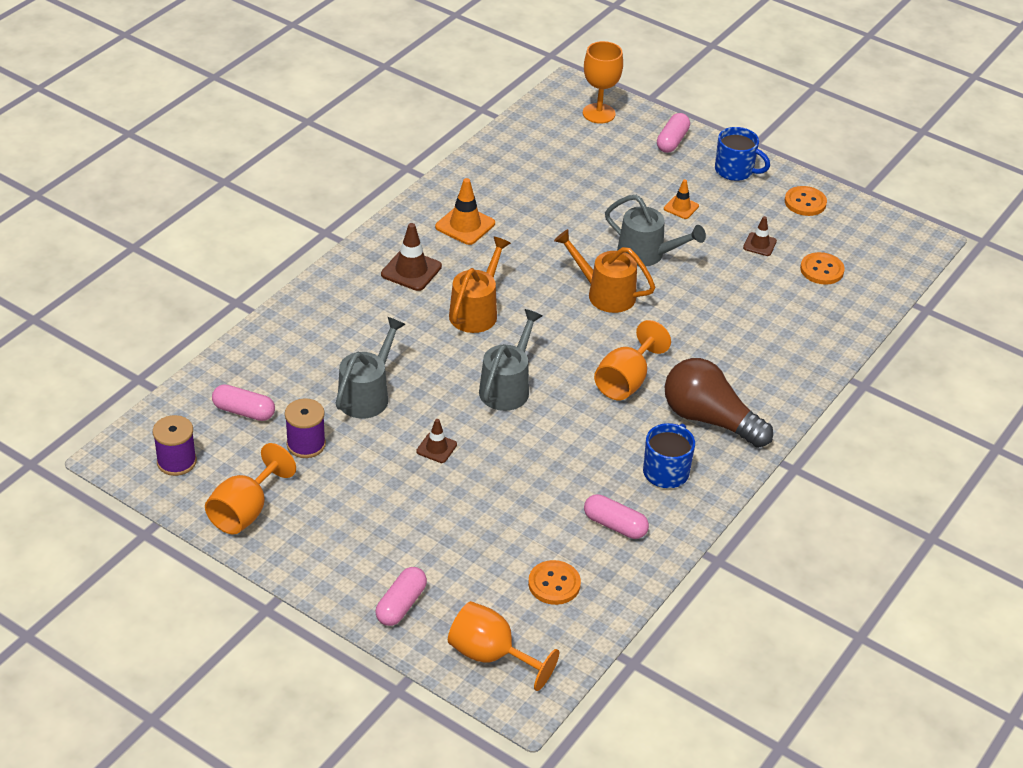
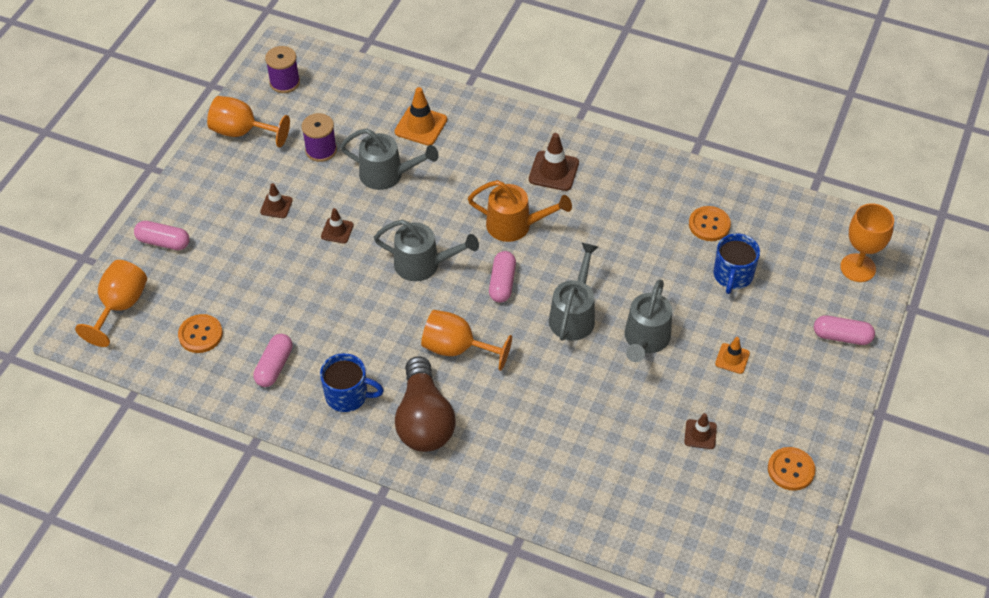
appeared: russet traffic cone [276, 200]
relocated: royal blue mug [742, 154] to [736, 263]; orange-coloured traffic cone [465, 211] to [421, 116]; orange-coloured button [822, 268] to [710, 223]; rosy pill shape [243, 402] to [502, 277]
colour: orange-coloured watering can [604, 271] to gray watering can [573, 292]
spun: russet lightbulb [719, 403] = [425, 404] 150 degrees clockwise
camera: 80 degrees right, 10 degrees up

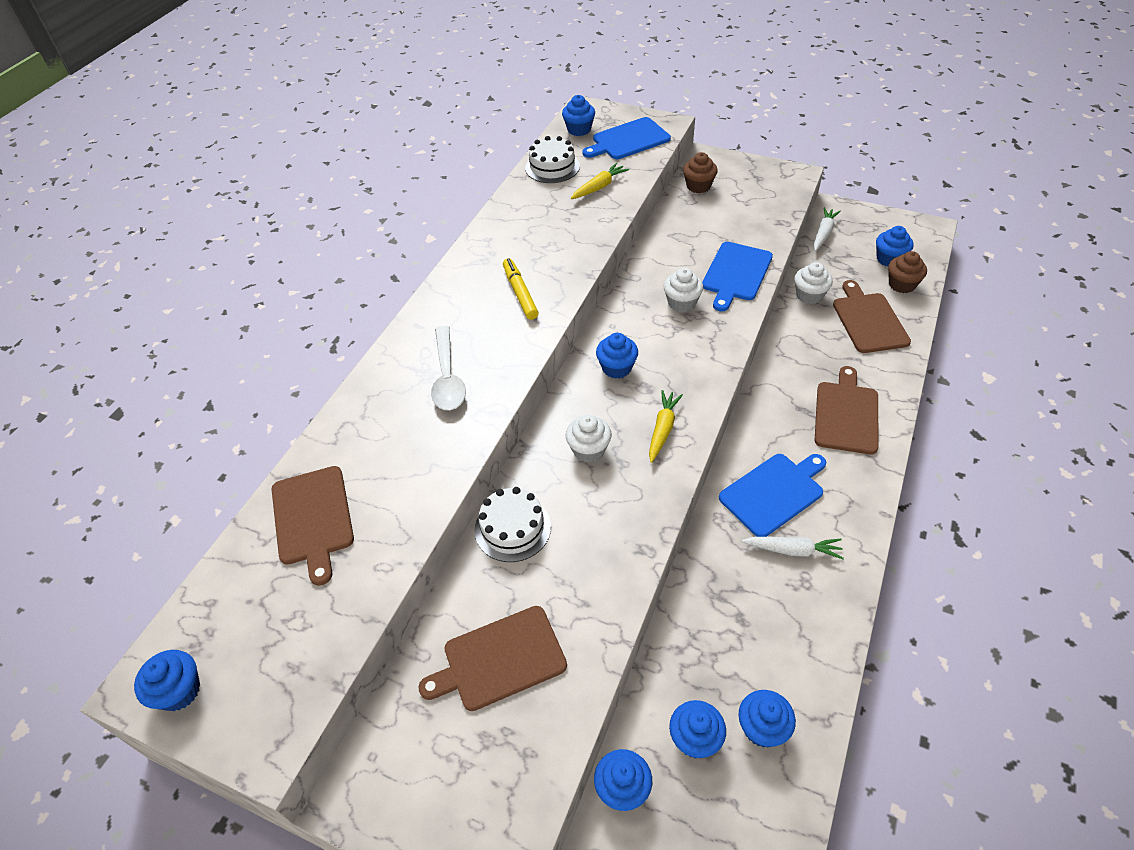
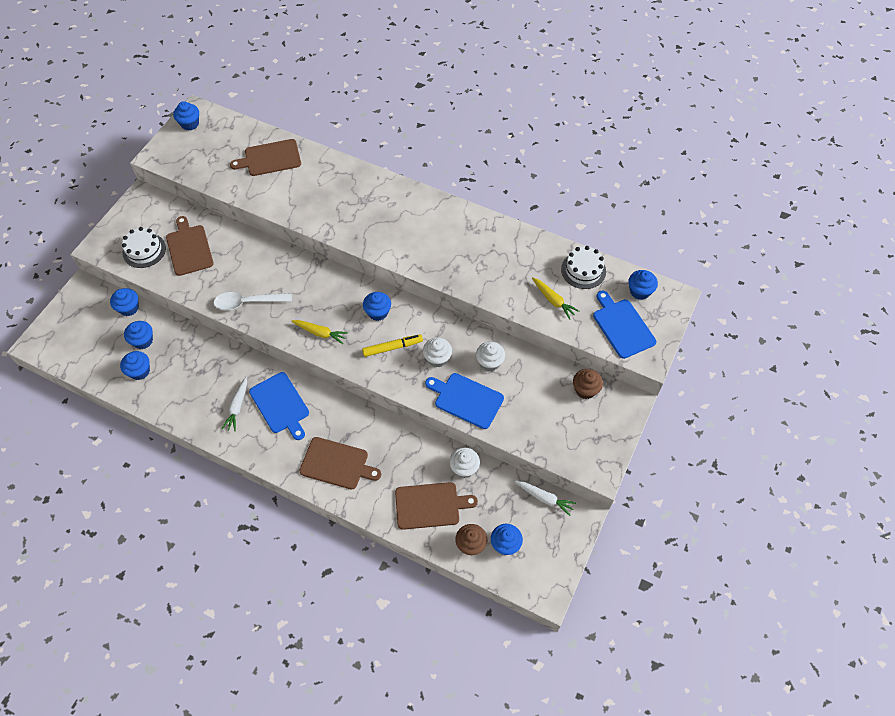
relocated: yellow marker [521, 289] to [392, 345]; pure white teaspoon [448, 368] to [252, 301]; pure white fairy cake [588, 439] to [490, 356]; pure white gateau [512, 524] to [144, 247]
camera: 90 degrees right, 10 degrees up

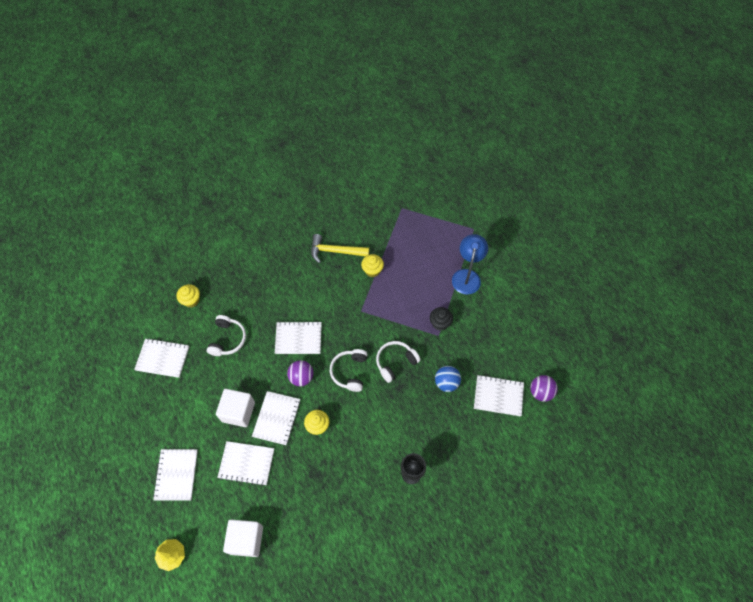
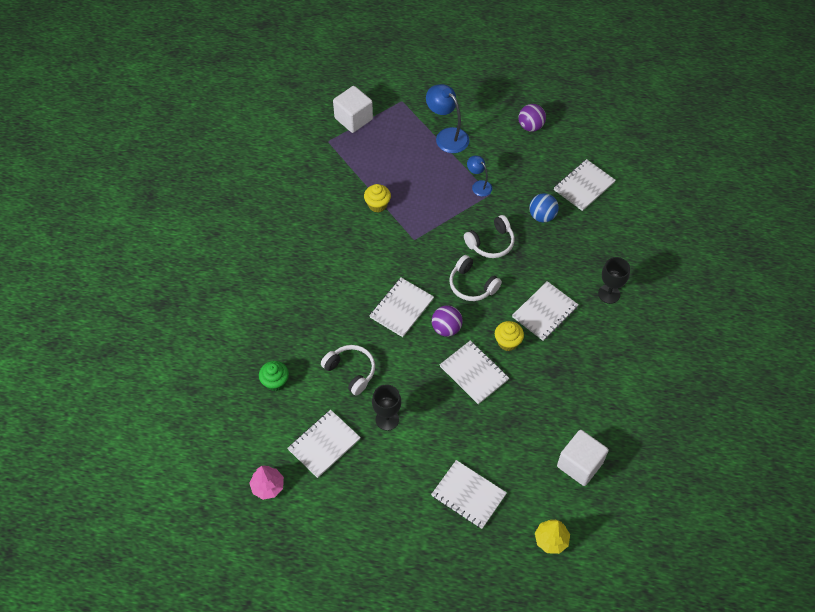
missing: yellow carpenter's hammer [340, 248]
appeared: jet-black goblet [386, 407]; rosy tree [266, 482]
relocated: purple ball [544, 388] to [532, 118]; pure white block [235, 408] to [353, 109]; pure white notepad [245, 463] to [545, 311]
exchanged: jet-black fairy cake [441, 318] to royal blue reading lamp [479, 176]
colour: yellow fairy cake [188, 296] to green fairy cake [274, 376]
spun: pure white headphones [398, 362] = [489, 236] 120 degrees counterclockwise
camera: 55 degrees left, 5 degrees down

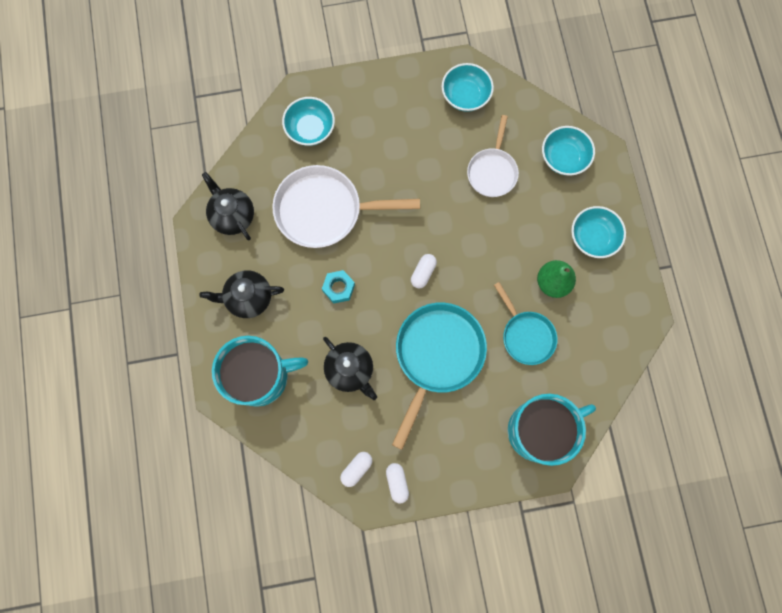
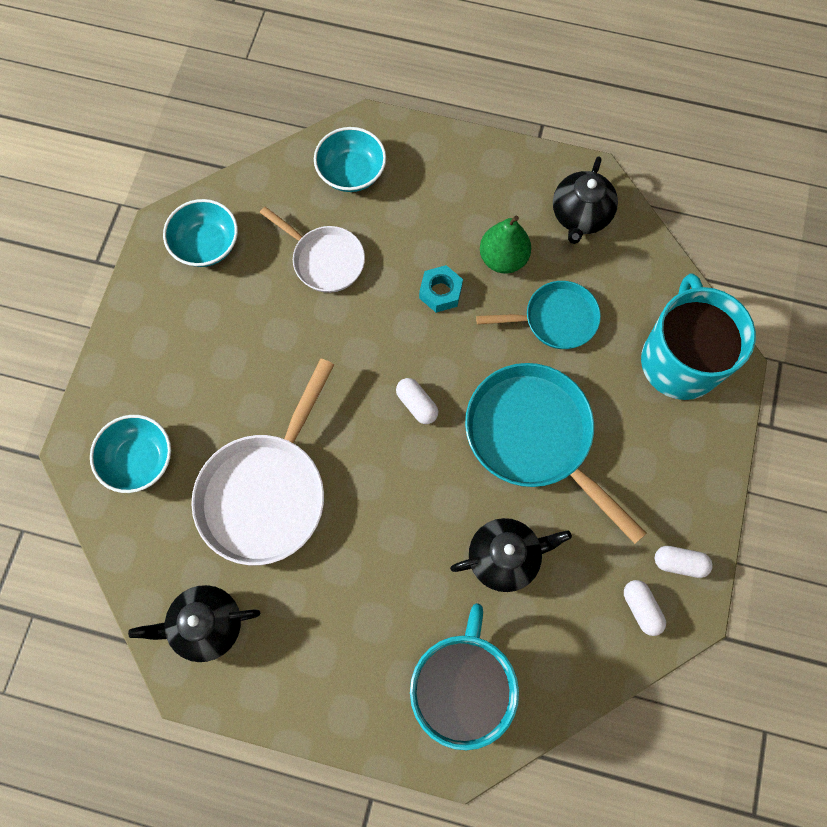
missing: teal bowl [598, 232]
relocated: jet-black china teapot [241, 294] to [585, 200]; teal nut [338, 287] to [441, 289]
camera: 65 degrees left, 5 degrees down

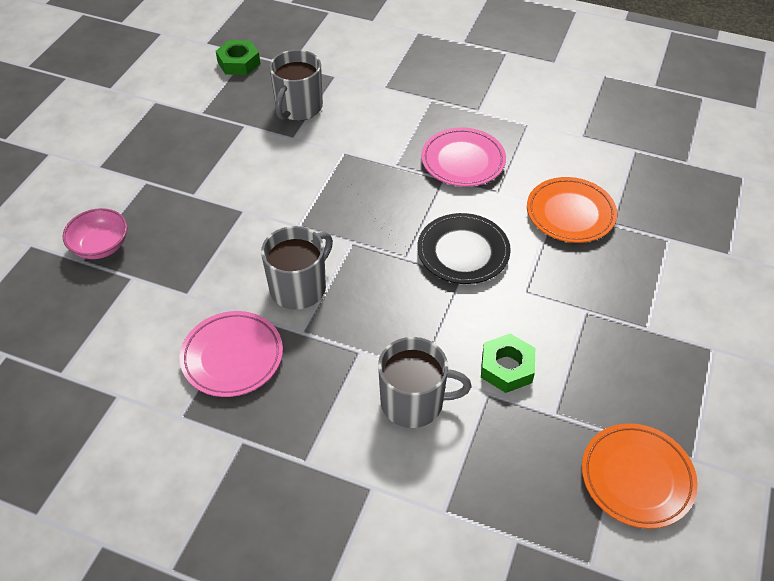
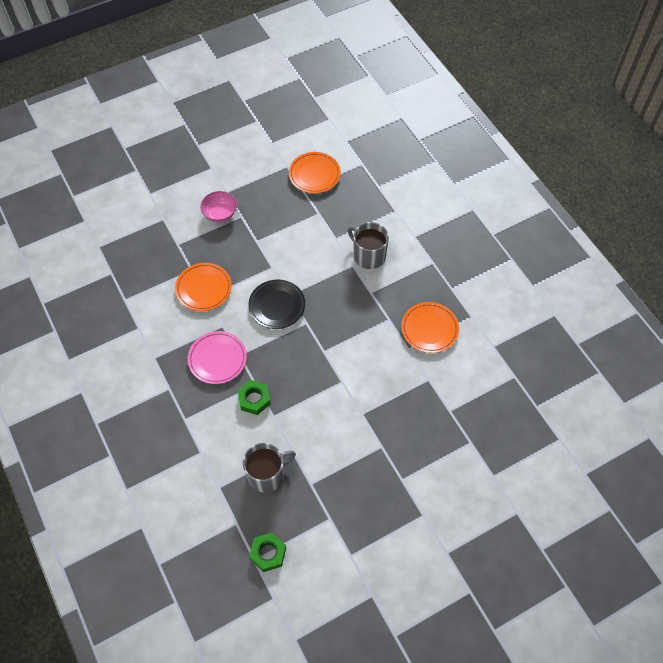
missing: gray mug [297, 268]
relocated: rosy bowl [95, 233] to [219, 206]; green nut [508, 363] to [254, 397]
colour: rosy plate [231, 354] to orange-coloured plate [430, 327]
camera: 140 degrees left, 10 degrees up

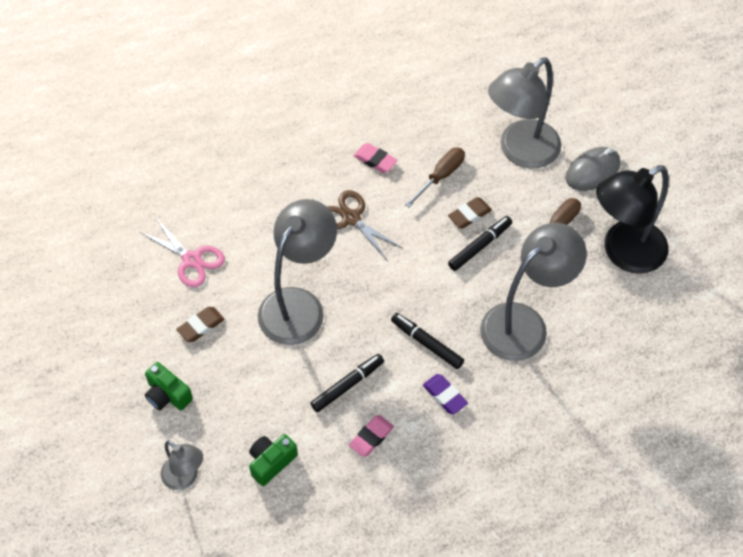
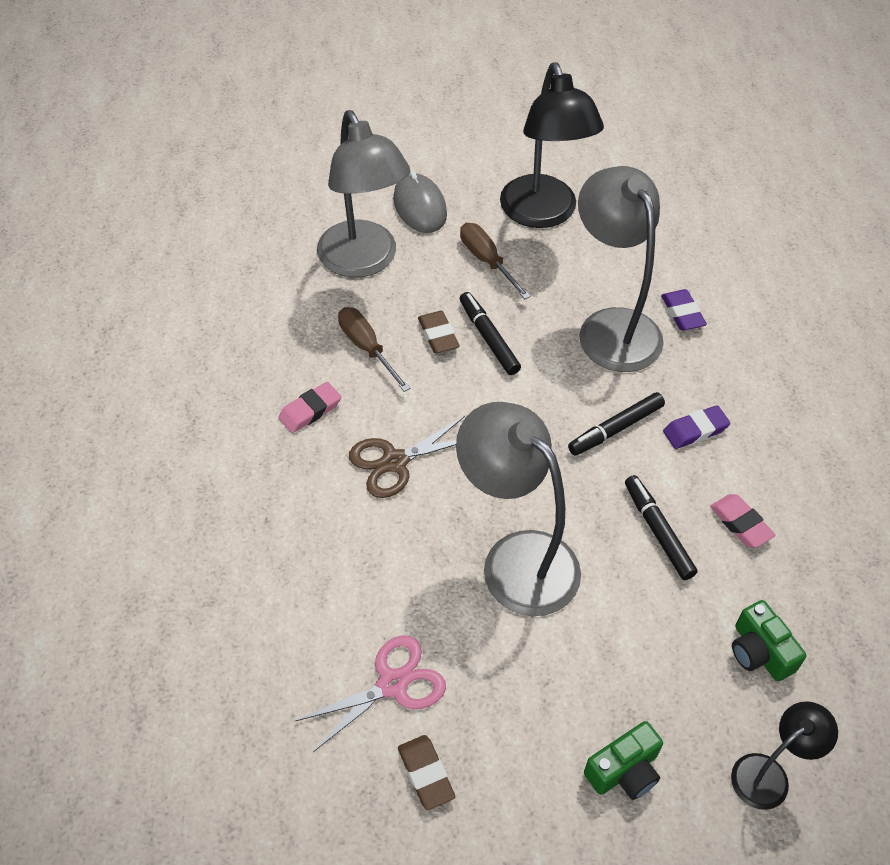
appeared: purple eraser [684, 310]
relocated: russet eraser [200, 324] to [426, 772]
colour: gray reading lamp [182, 465] to jet-black reading lamp [784, 755]
camera: 75 degrees left, 5 degrees down

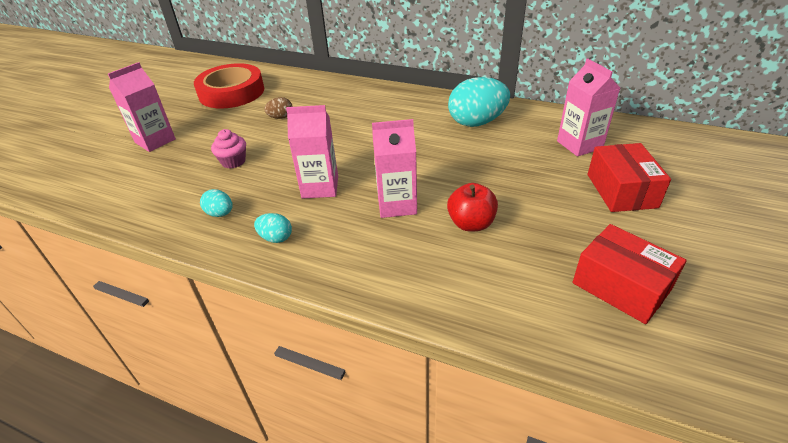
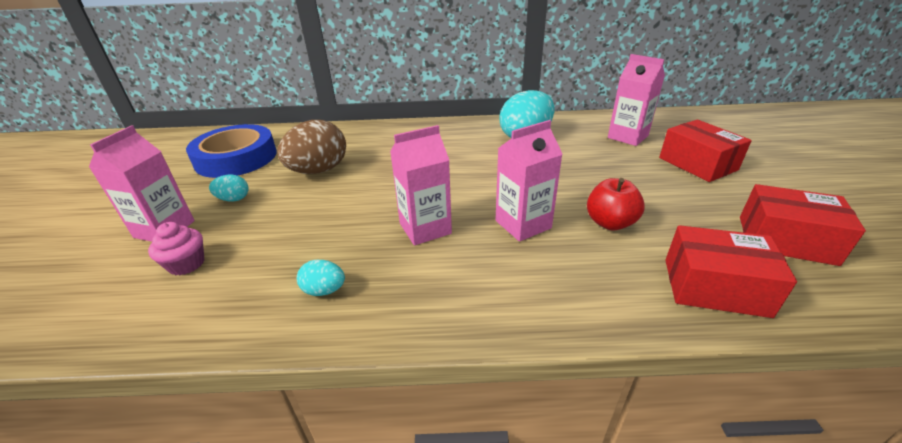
appeared: red parcel [731, 271]
relocated: rosy fairy cake [228, 148] to [176, 248]; teal toy egg [273, 228] to [229, 188]
colour: red tape [229, 85] to royal blue tape [231, 151]
size: russet toy egg [278, 108] = [312, 147] x2.10
camera: 25 degrees left, 5 degrees down

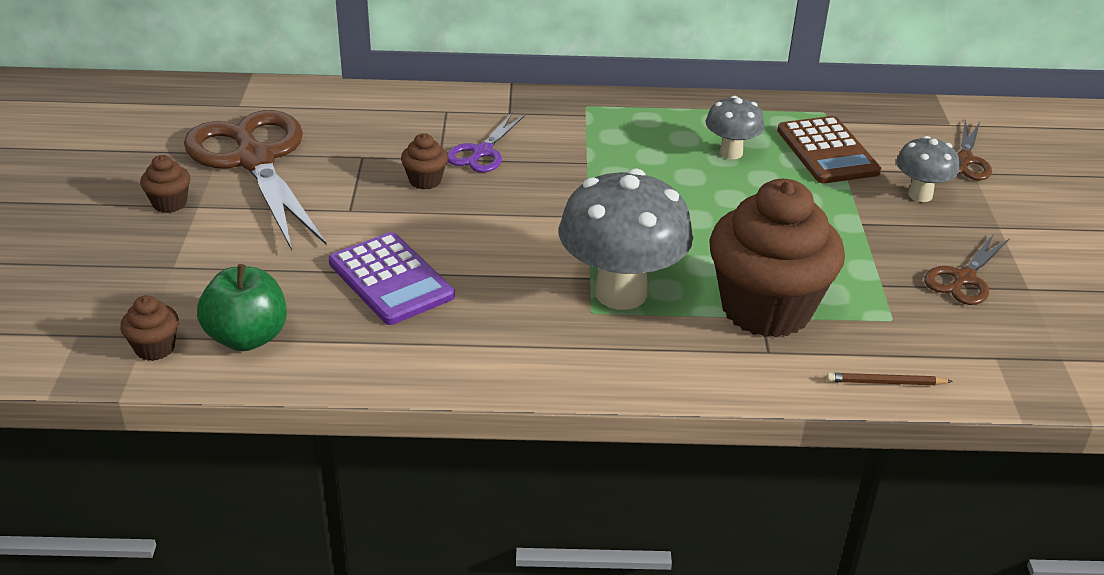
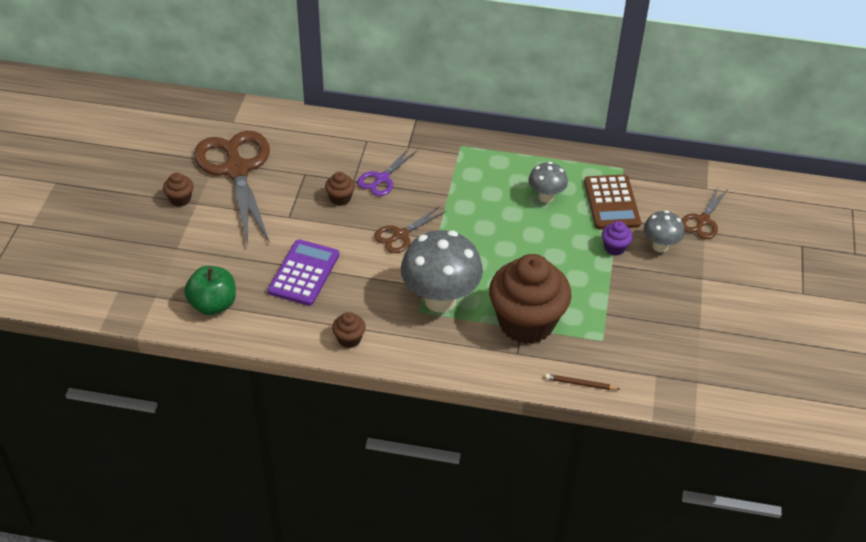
appeared: purple fairy cake [617, 238]
relocated: russet scissors [967, 269] to [410, 230]; russet fairy cake [149, 328] to [349, 330]
spun: purple pocket calculator [391, 278] = [303, 272] 135 degrees counterclockwise
camera: 10 degrees right, 10 degrees up

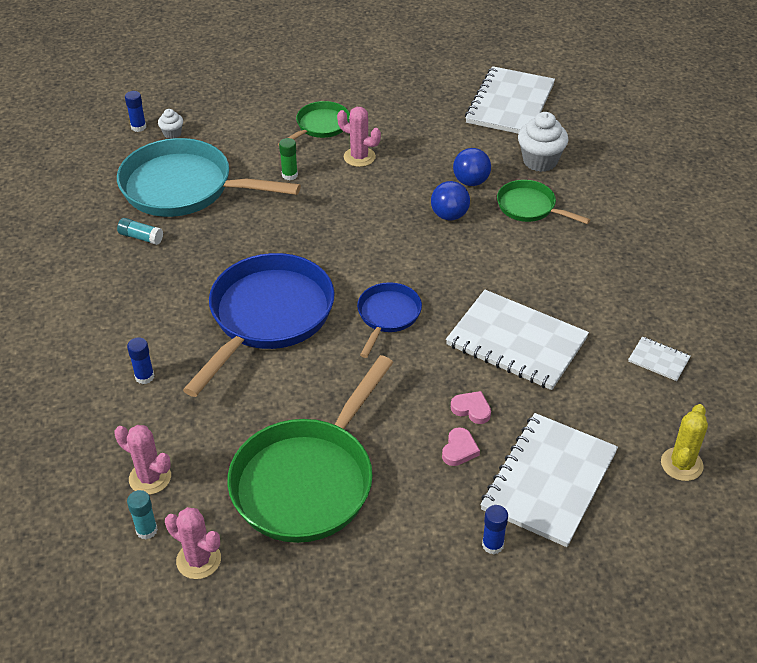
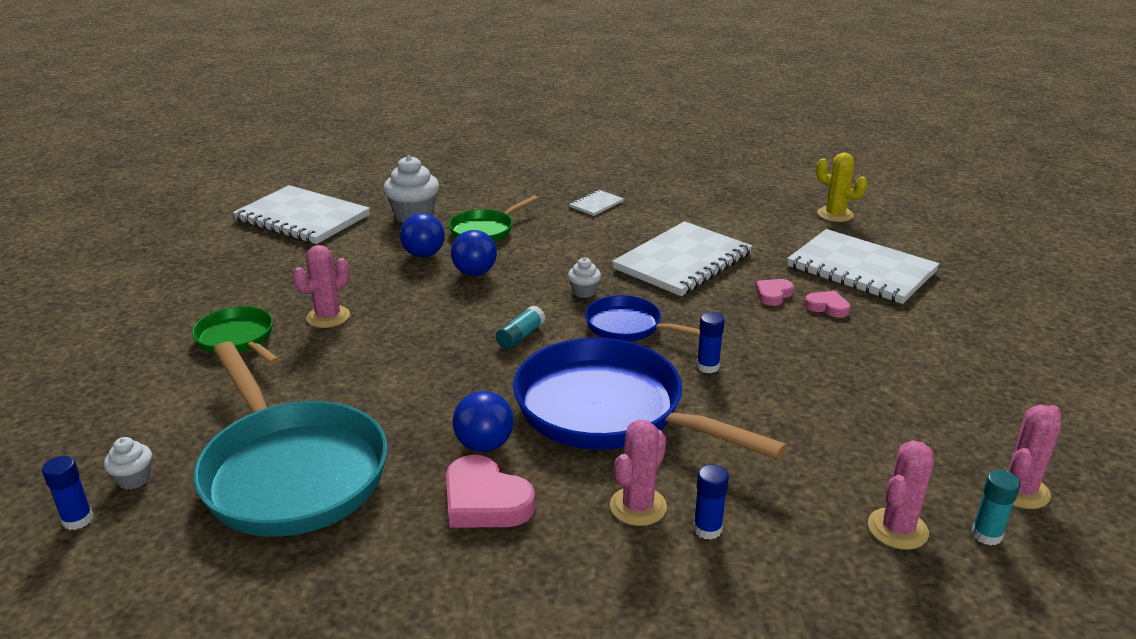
missing: green glue [288, 159]; green pan [310, 449]
appeared: pure white fairy cake [584, 277]; royal blue ball [483, 421]; rosy cactus [638, 473]; rosy heart [490, 491]
relocated: teal glue [140, 231] to [520, 327]; pure white notepad [659, 359] to [596, 203]; royal blue glue [495, 529] to [711, 342]
spun: teal pan [209, 177] = [291, 439] 60 degrees counterclockwise
camera: 80 degrees left, 15 degrees down

